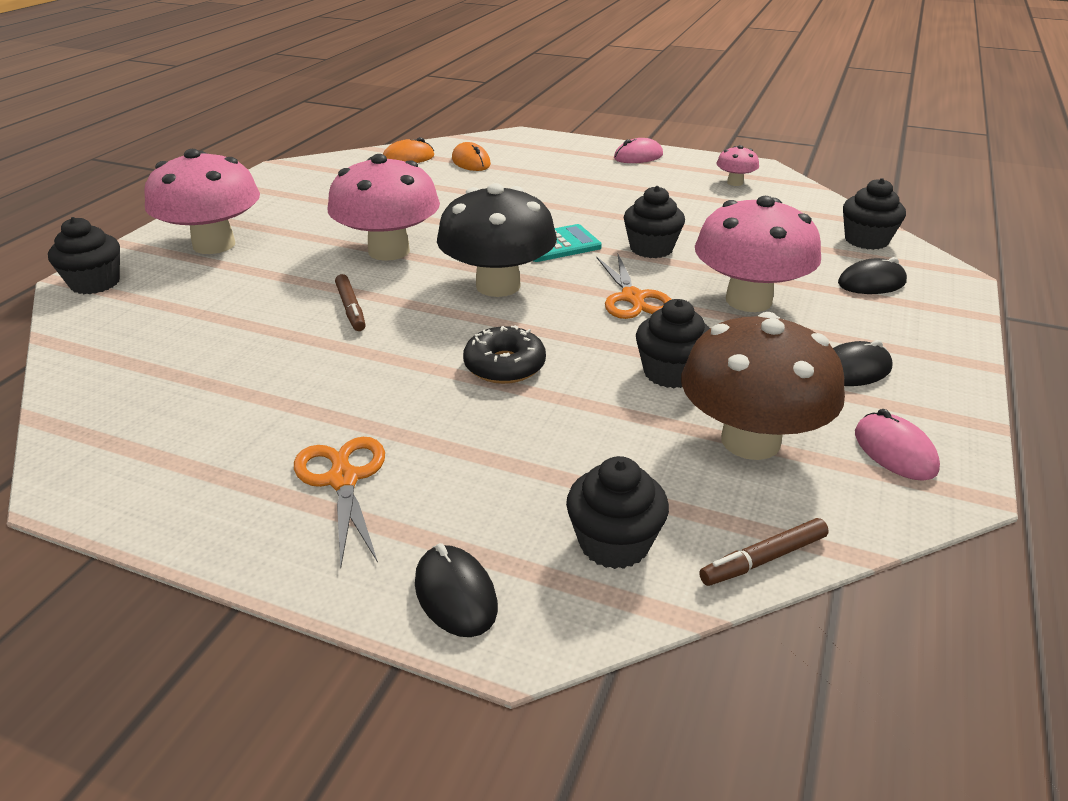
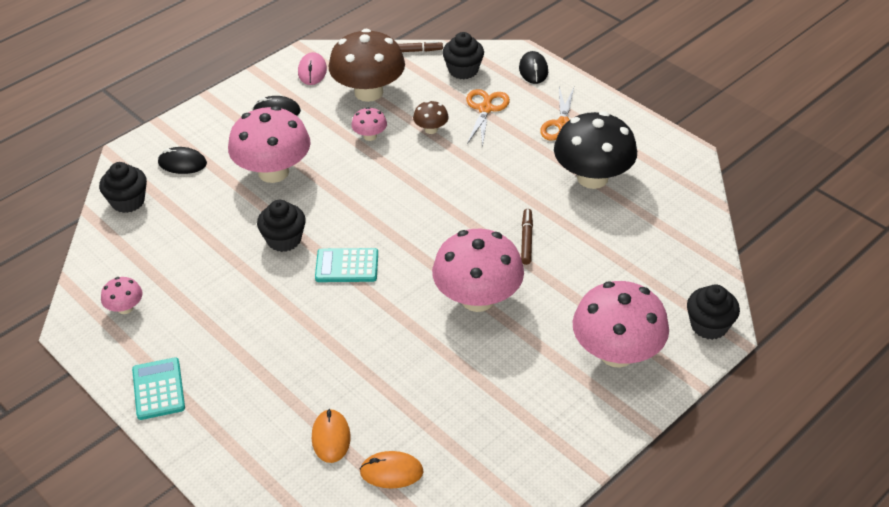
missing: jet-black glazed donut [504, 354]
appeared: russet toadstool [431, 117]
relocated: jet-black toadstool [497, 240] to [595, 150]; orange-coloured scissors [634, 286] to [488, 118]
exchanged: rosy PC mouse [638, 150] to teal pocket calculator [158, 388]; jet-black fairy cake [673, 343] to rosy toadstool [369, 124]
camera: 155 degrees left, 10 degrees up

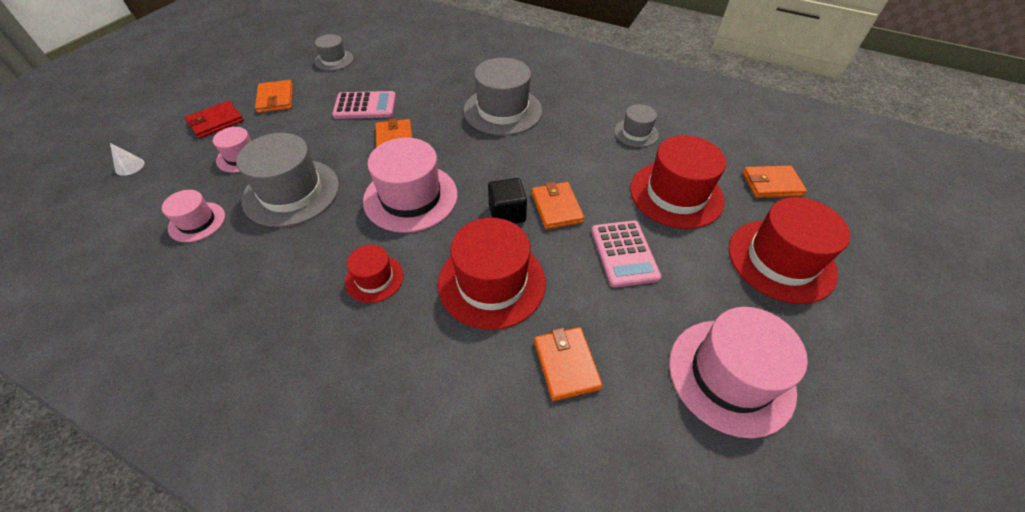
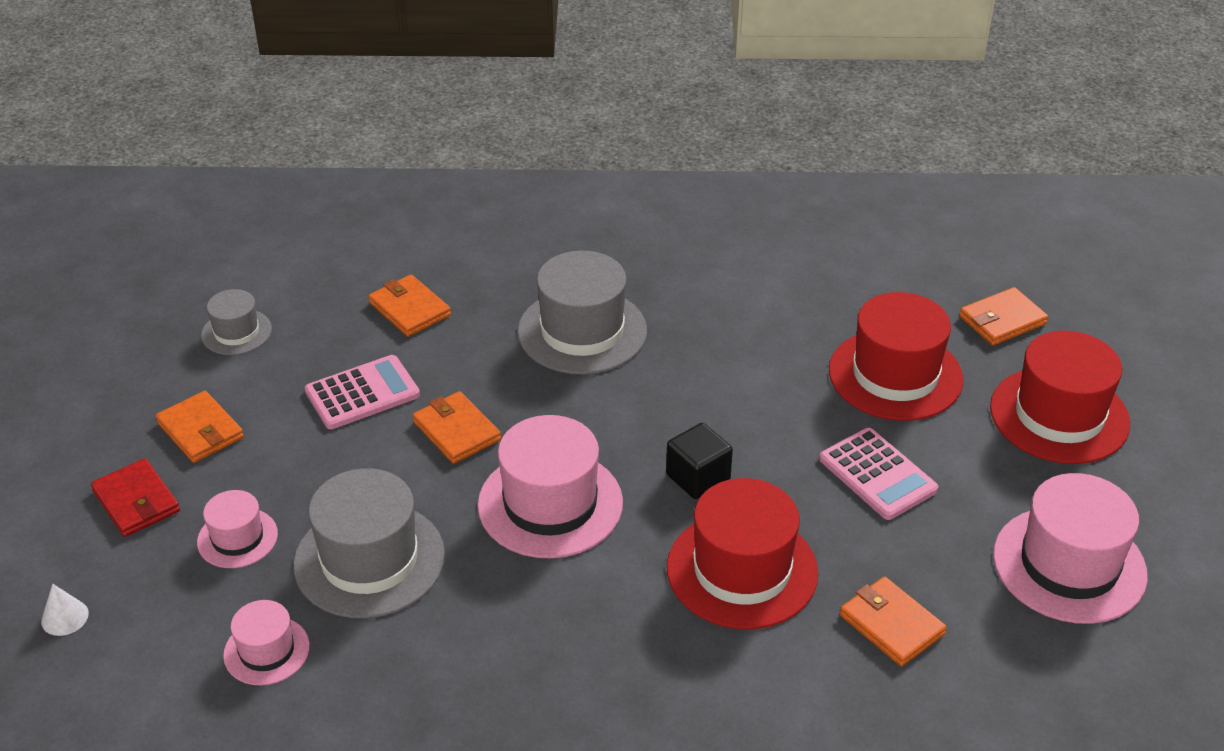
missing: gray top hat [636, 125]; red top hat [374, 274]
relocated: orange-coloured card wallet [558, 206] to [409, 306]
spun: red card wallet [214, 120] = [135, 497] 60 degrees counterclockwise
camera: 25 degrees left, 10 degrees down

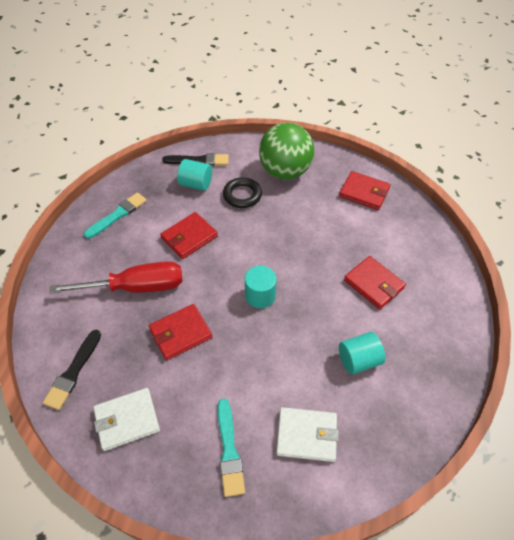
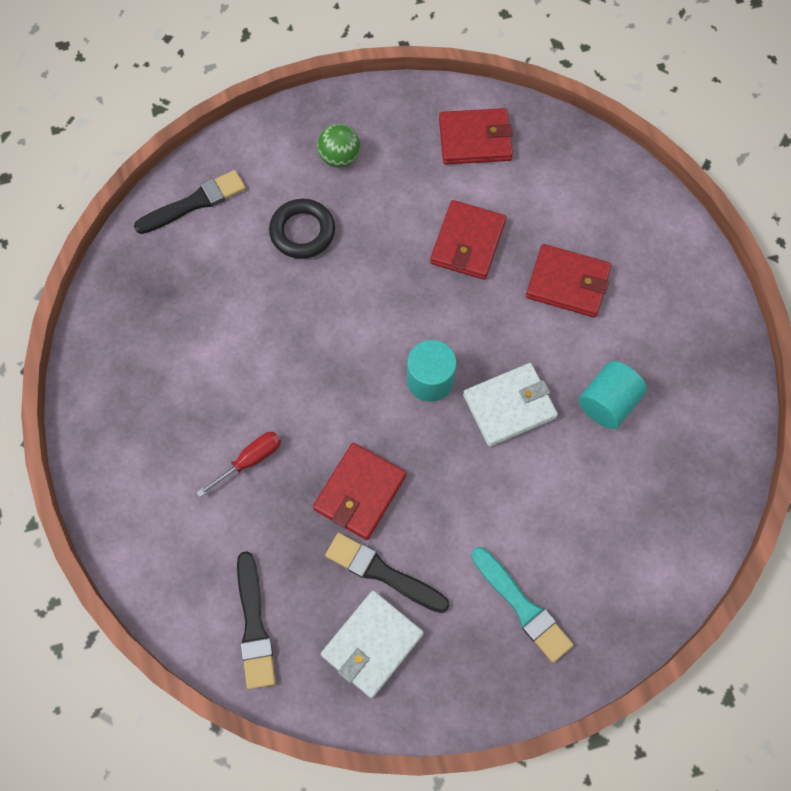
missing: teal cylinder [194, 175]; teal paintbrush [115, 215]
appeared: jet-black paintbrush [387, 573]
relocated: red card wallet [189, 235] to [468, 240]; pure white card wallet [307, 434] to [510, 405]
size: green ball [286, 151] = [338, 146] x0.46; red flat screwdriver [115, 277] = [238, 464] x0.47
camera: 30 degrees left, 15 degrees up

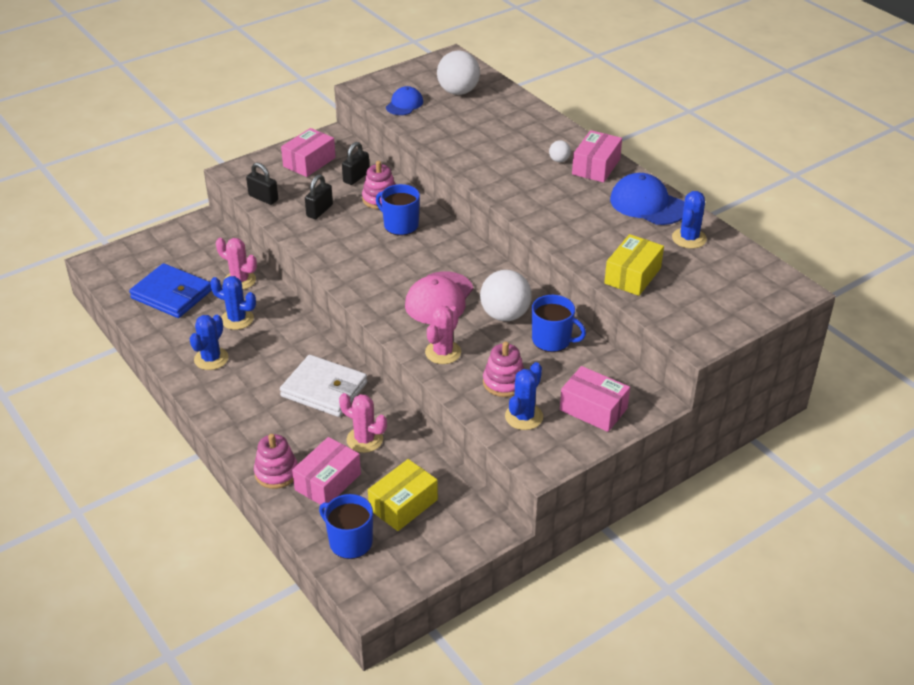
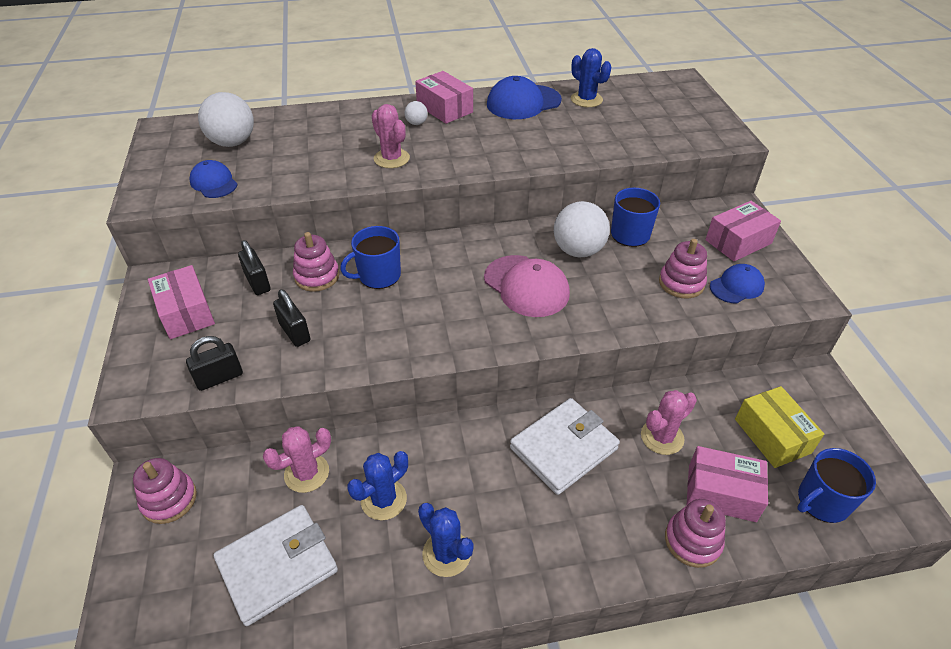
missing: yellow parcel [634, 265]
appeared: rosy ring stacker [165, 491]
relocated: rosy cactus [443, 335] to [391, 136]
exchanged: royal blue cactus [524, 396] to royal blue baseball cap [737, 284]
colour: royal blue card wallet [170, 290] to pure white card wallet [276, 565]
spun: rosy parcel [326, 471] = [727, 484] 45 degrees counterclockwise
camera: 65 degrees left, 5 degrees up

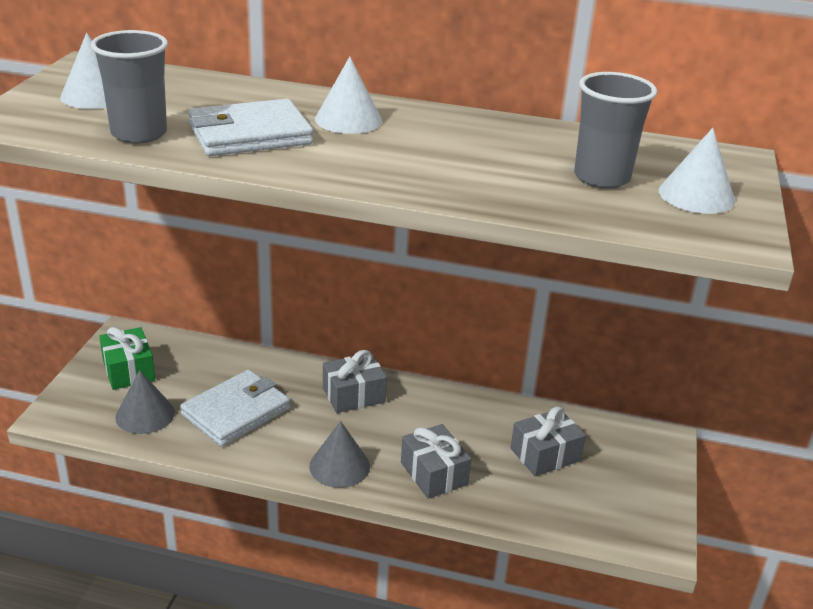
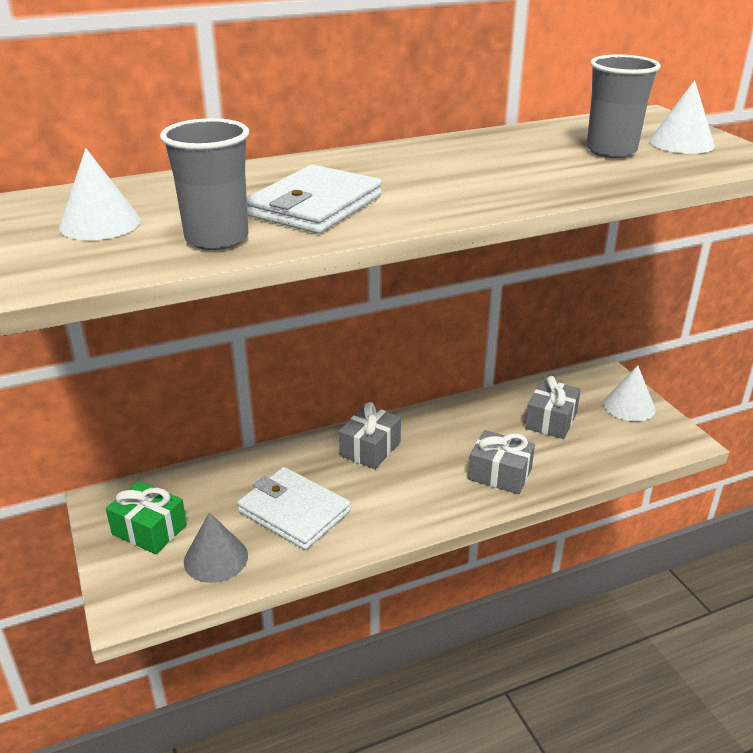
missing: gray solid cone [339, 454]
relocated: pure white solid cone [348, 95] to [630, 393]
spun: pure white card wallet [235, 408] = [294, 508] 60 degrees counterclockwise
camera: 35 degrees left, 0 degrees up

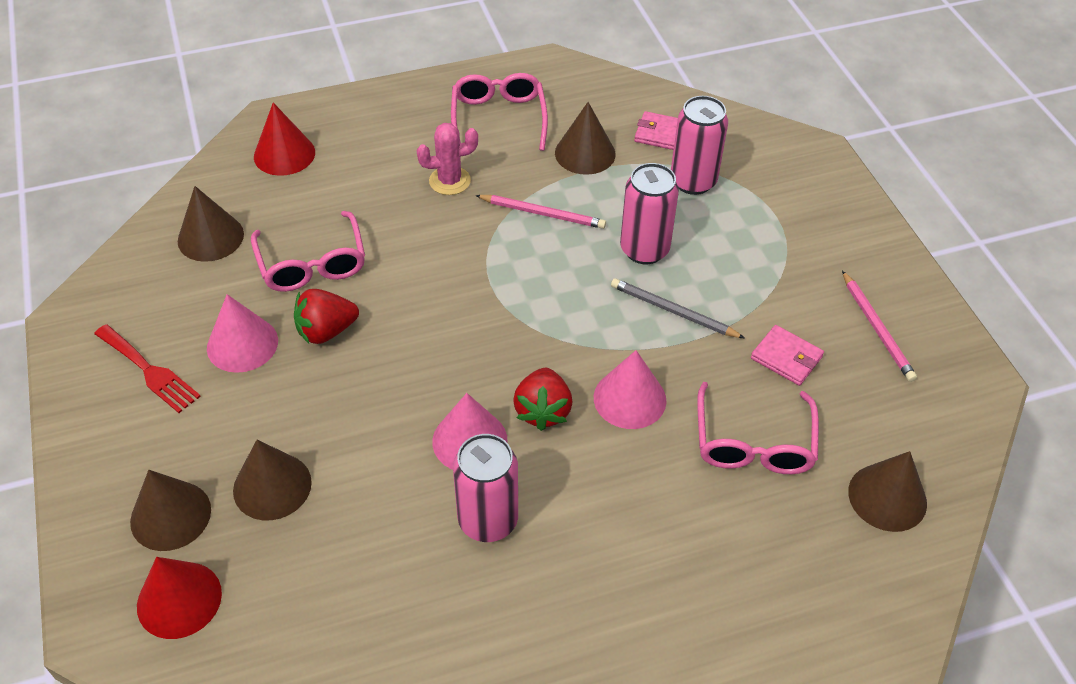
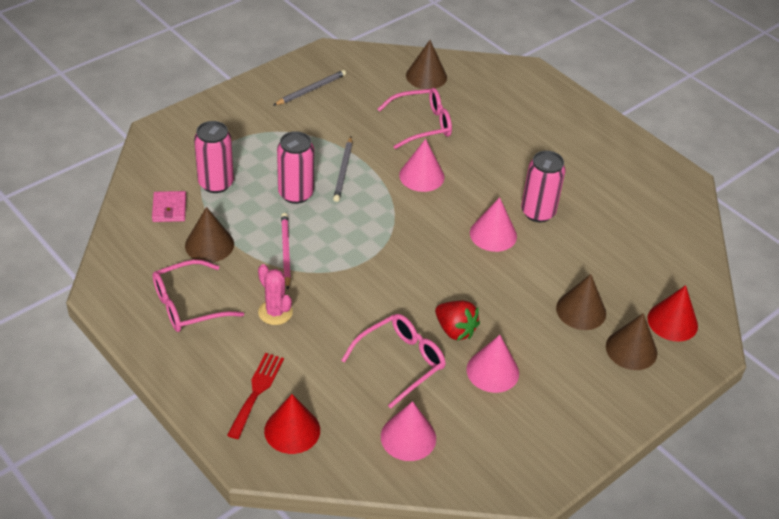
missing: rosy card wallet [787, 355]; red toy strawberry [542, 399]
relocated: red dinner fork [147, 368] to [255, 396]
colour: russet solid cone [211, 224] to rosy solid cone [408, 431]; rosy wooden pencil [879, 326] to gray wooden pencil [310, 87]
camera: 115 degrees left, 5 degrees down

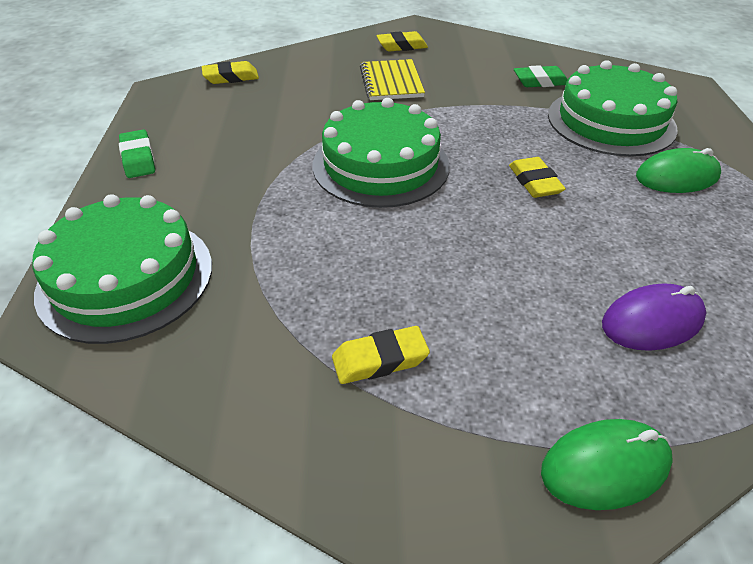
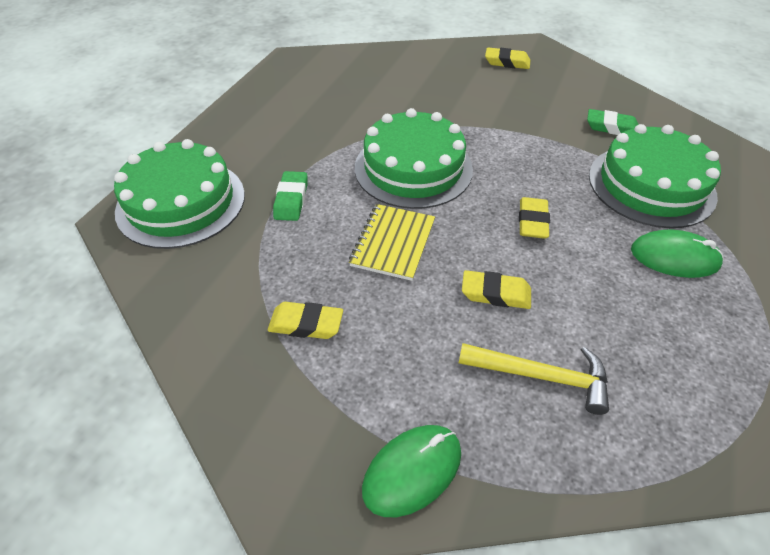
relocated: yellow notepad [392, 79] to [392, 242]; yellow eraser [230, 72] to [496, 289]; green eraser [137, 154] to [290, 196]
exchanged: purple PC mouse [654, 317] to yellow carpenter's hammer [534, 379]
spun: green PC mouse [607, 464] = [411, 471] 45 degrees counterclockwise
camera: 25 degrees right, 5 degrees up

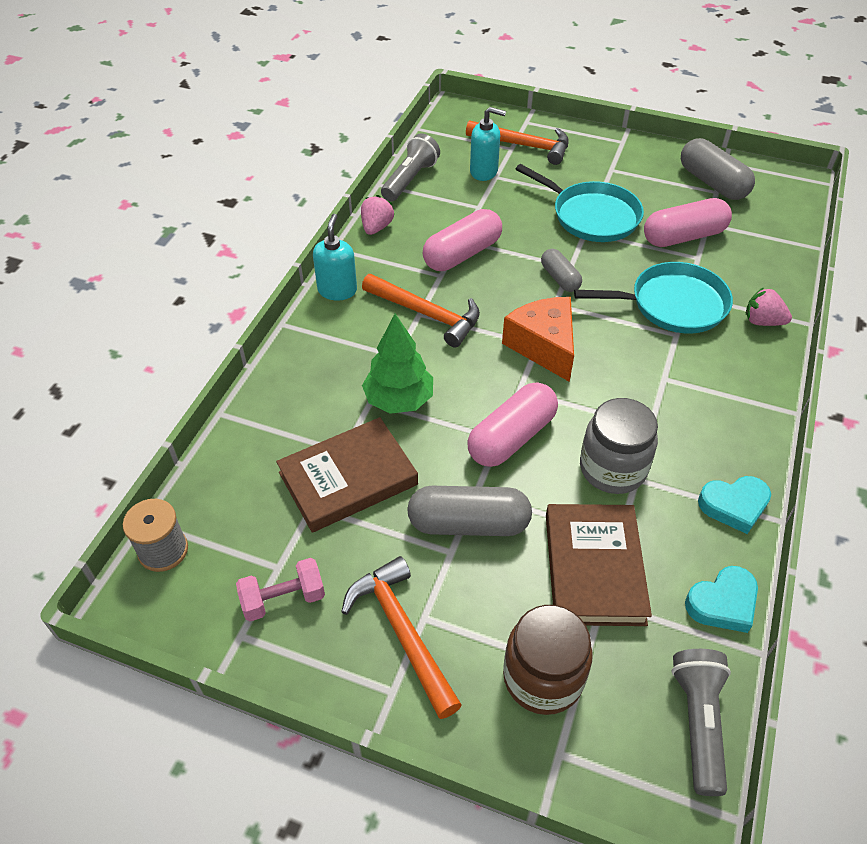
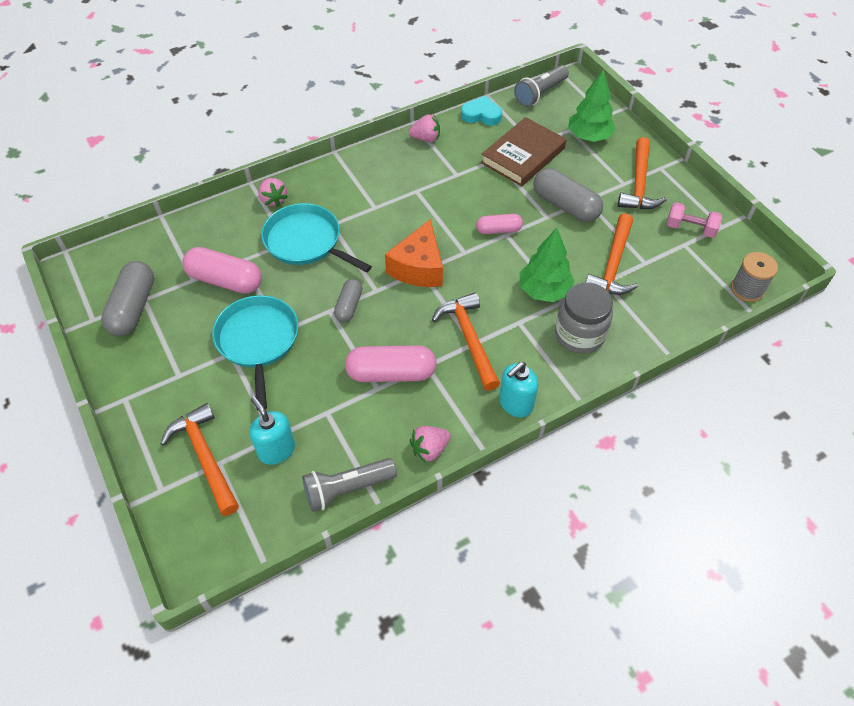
relocated: gray jam jar [619, 446] to [584, 318]
exchanged: russet hardback [347, 475] to orange-coloured carpenter's hammer [612, 254]; teal heart [734, 505] to rosy toy strawberry [424, 128]; russet jam jar [548, 660] to green tree [592, 105]
size: rosy pill shape [512, 424] = [499, 224] x0.59
camera: 140 degrees left, 5 degrees up

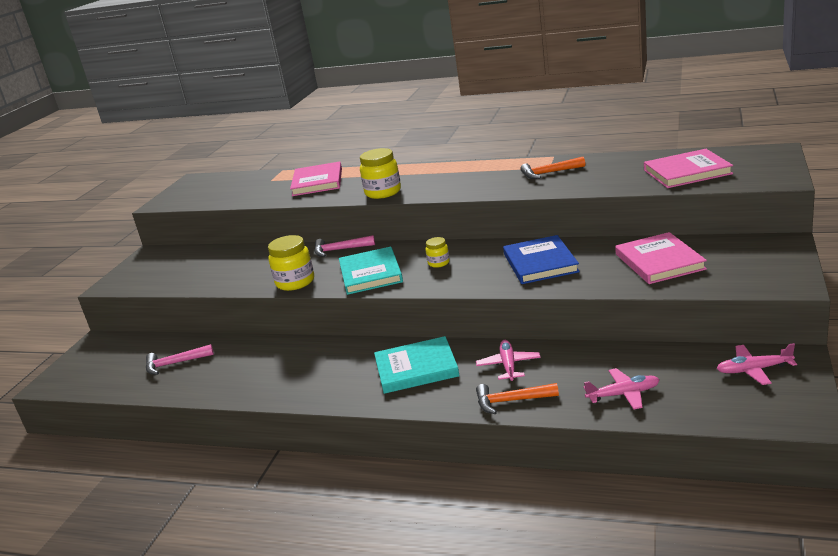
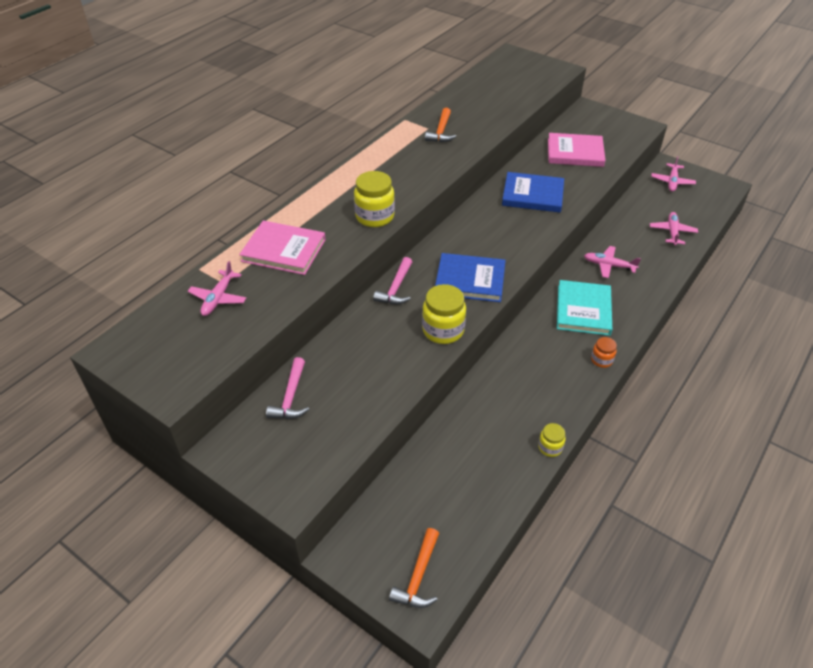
missing: rosy hardback [688, 168]
appeared: rosy plane [217, 288]; orange-coloured jam jar [604, 352]
relocated: yellow jam jar [437, 252] to [552, 440]; rosy carpenter's hammer [180, 359] to [287, 388]; orange-coloured carpenter's hammer [517, 398] to [414, 568]
colour: teal hardback [371, 270] to royal blue hardback [470, 277]
camera: 75 degrees left, 20 degrees up

